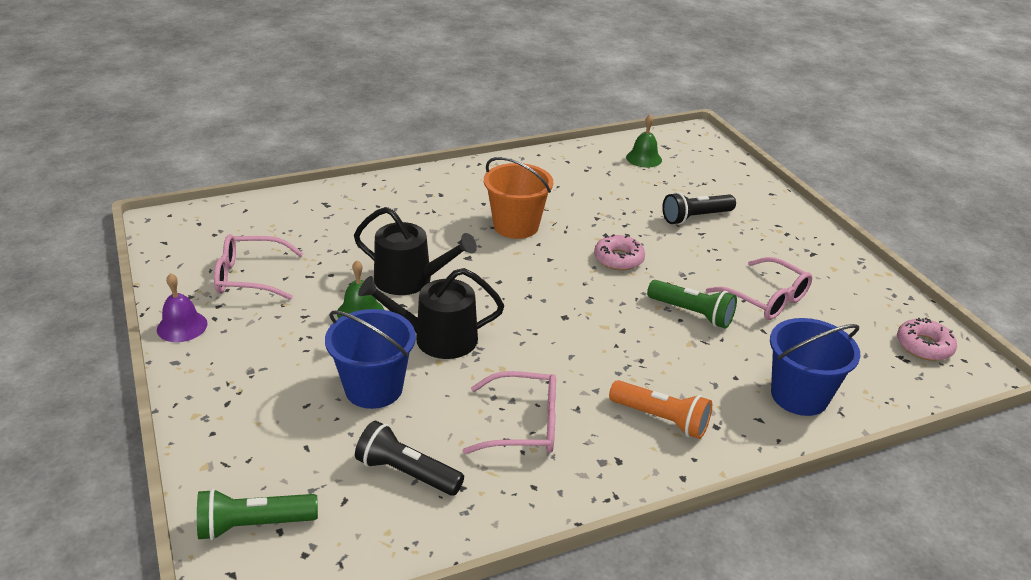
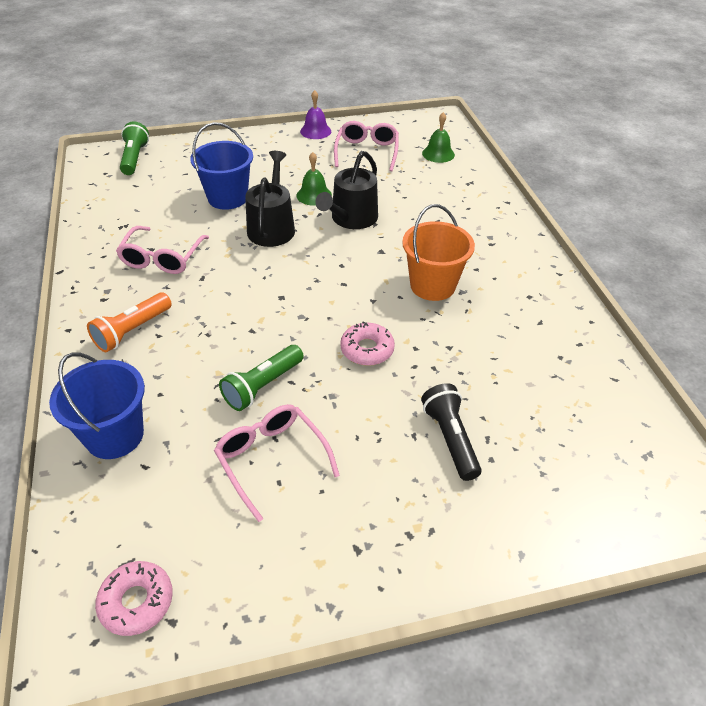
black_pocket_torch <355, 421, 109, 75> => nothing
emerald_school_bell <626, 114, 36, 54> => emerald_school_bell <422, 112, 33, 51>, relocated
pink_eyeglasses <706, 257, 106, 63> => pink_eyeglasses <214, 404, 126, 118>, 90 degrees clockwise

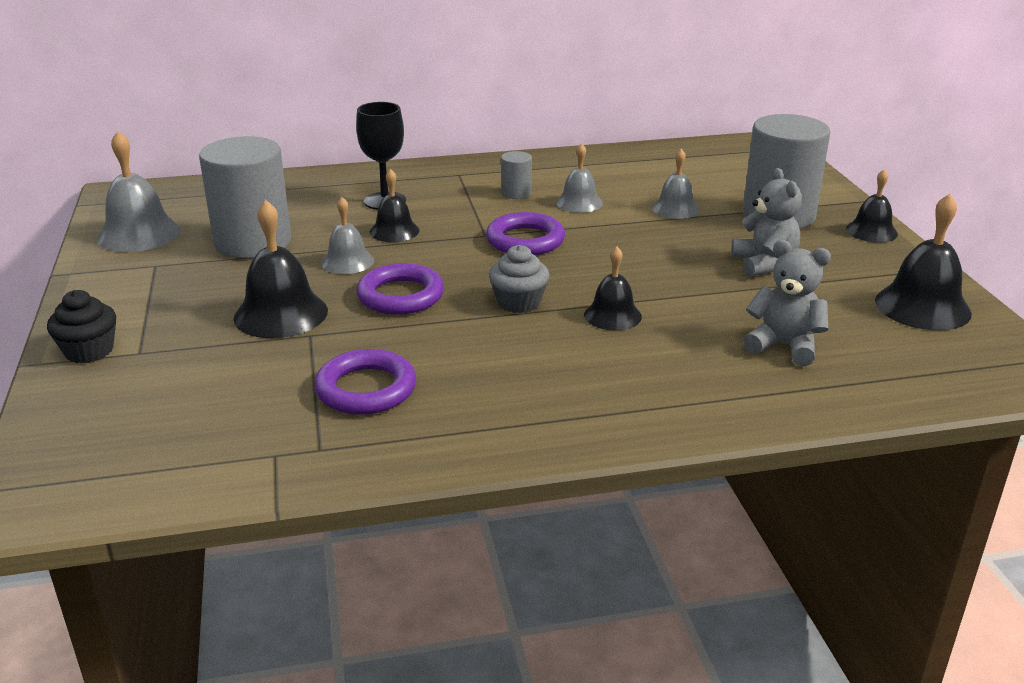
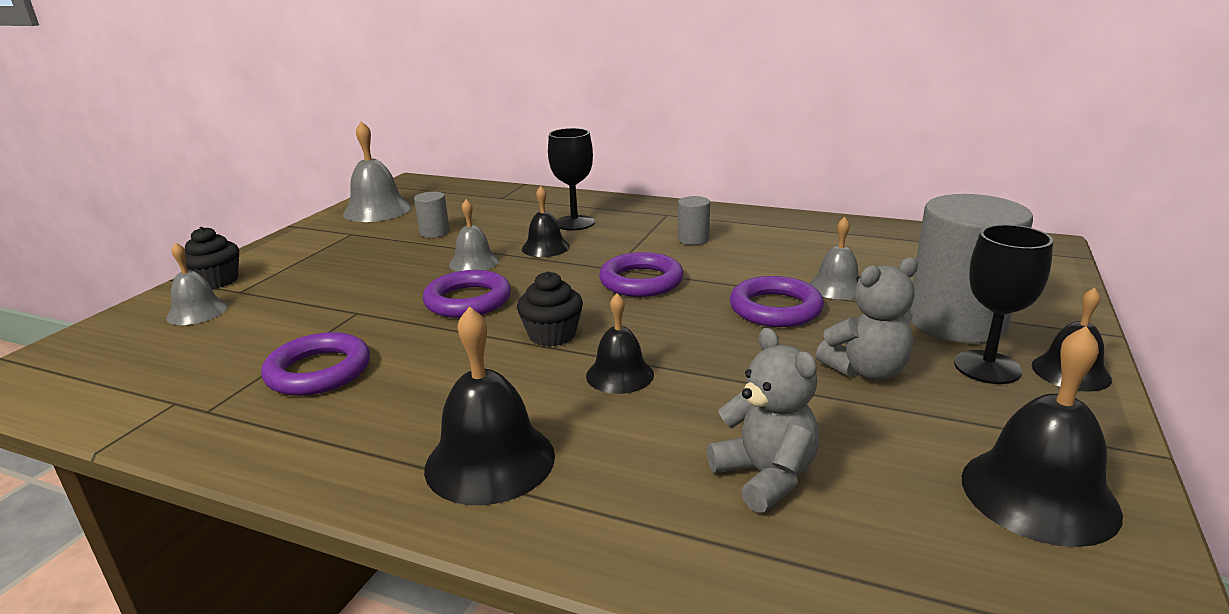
ash-grey_solid_cylinder <199, 136, 92, 123> => ash-grey_solid_cylinder <414, 192, 36, 46>, x0.44
black_school_bell <233, 200, 95, 138> => black_school_bell <424, 306, 131, 199>, relocated
ash-grey_muffin <489, 245, 60, 68> => black_muffin <517, 271, 66, 76>
ash-grey_school_bell <556, 143, 47, 70> => ash-grey_school_bell <166, 242, 62, 83>, relocated
ash-grey_teddy <731, 168, 71, 109> => ash-grey_teddy <816, 257, 102, 123>, 45 degrees clockwise
nothing => purple_ring <730, 276, 94, 51>
nothing => black_chalice <954, 225, 99, 159>

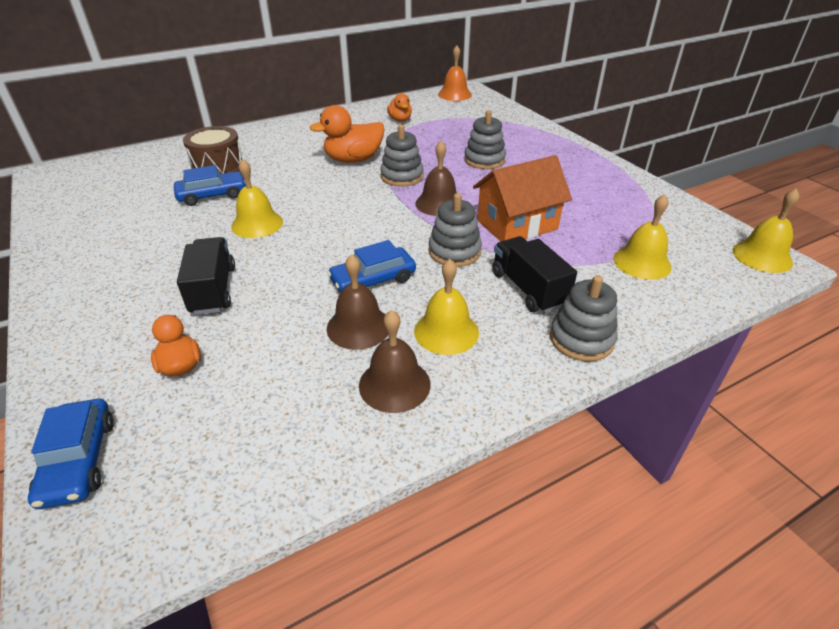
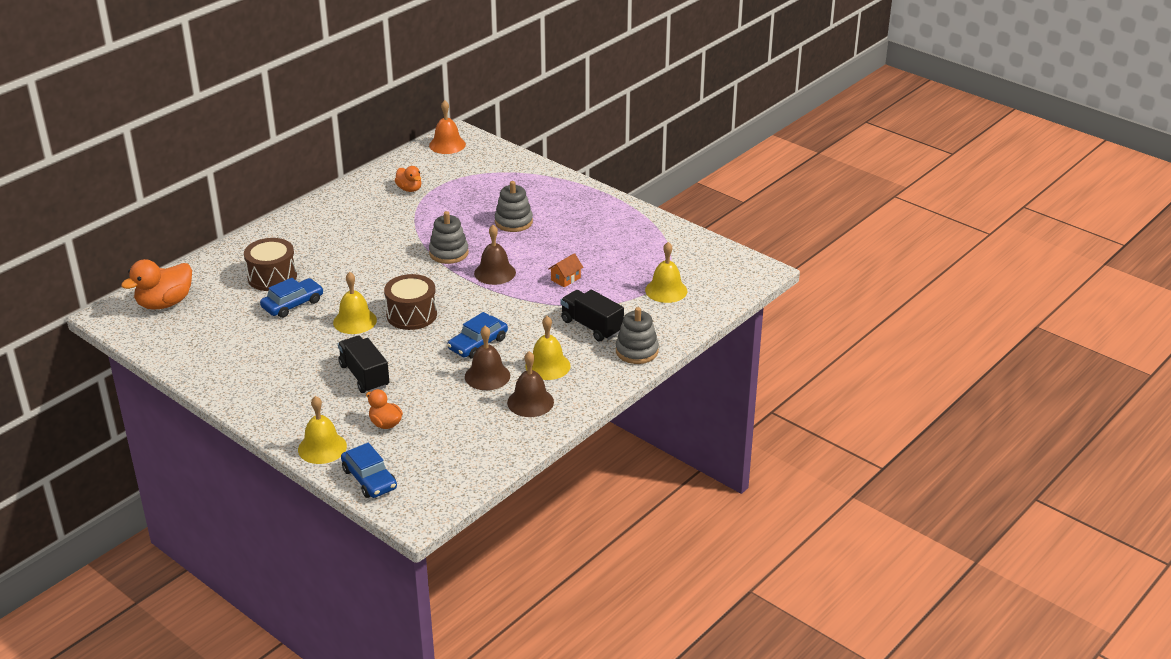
bright_orange_toy_duck <310, 105, 74, 58> => bright_orange_toy_duck <121, 259, 71, 51>, relocated
ash-grey_stacking_rings <429, 193, 53, 74> => nothing
bright_orange_toy_house <473, 155, 99, 87> => bright_orange_toy_house <548, 253, 35, 34>, x0.45
yellow_school_bell <732, 188, 68, 85> => yellow_school_bell <298, 396, 49, 68>, relocated
nothing => brown_snare_drum <384, 274, 53, 56>

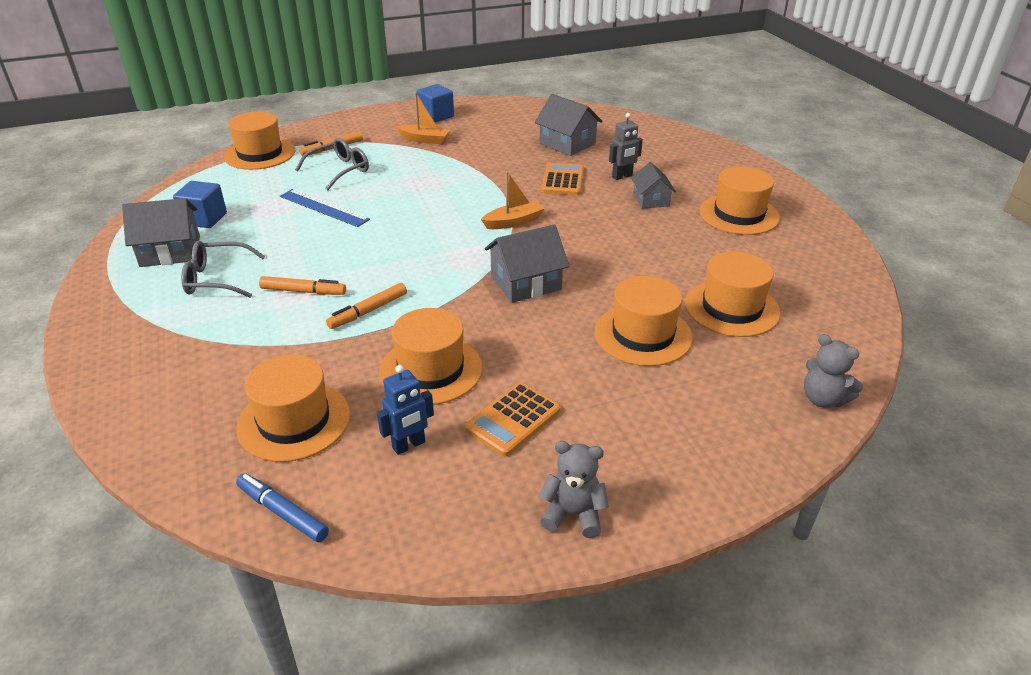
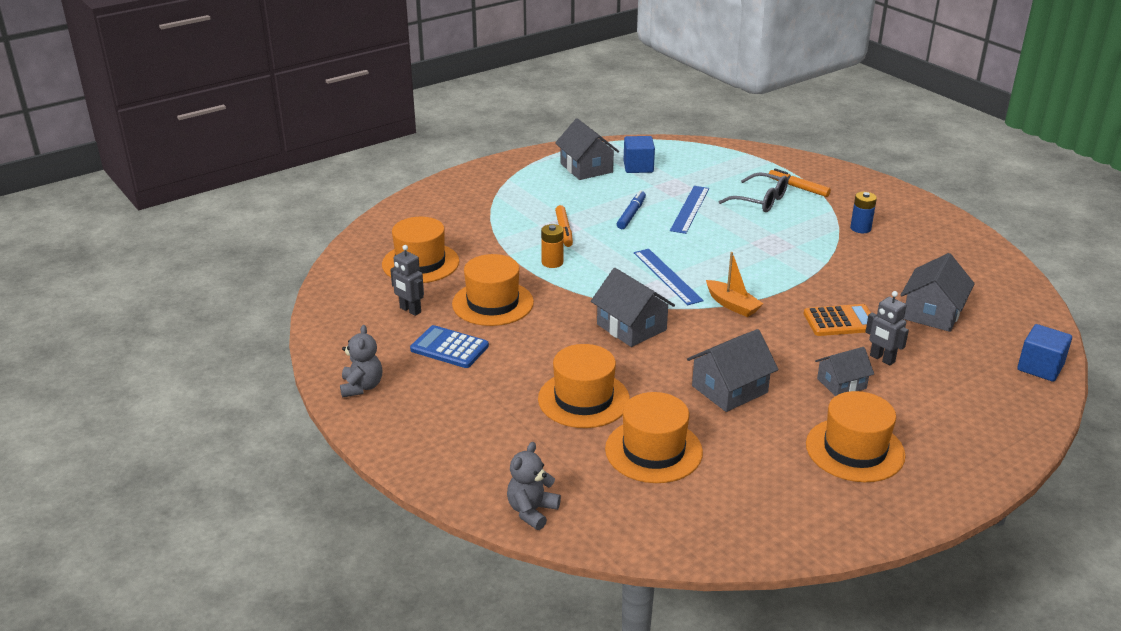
ash-grey_eyeglasses <181, 241, 84, 57> => nothing
bright_orange_hat <224, 111, 71, 59> => nothing
blue_marker <236, 473, 93, 69> => blue_marker <617, 190, 29, 39>, relocated
bright_orange_marker <326, 283, 81, 46> => bright_orange_AA_battery <541, 224, 22, 44>
blue_robot <377, 365, 57, 90> => ash-grey_robot <390, 245, 34, 71>
bright_orange_toy_boat <396, 92, 54, 52> => blue_AA_battery <850, 192, 27, 41>
blue_solid_cube <417, 84, 37, 38> => blue_solid_cube <1017, 324, 55, 58>, relocated
bright_orange_pocket_calculator <464, 382, 97, 75> => blue_pocket_calculator <410, 325, 79, 43>
nothing => blue_straightedge <634, 249, 70, 56>
nothing => ash-grey_toy_house <687, 329, 92, 83>

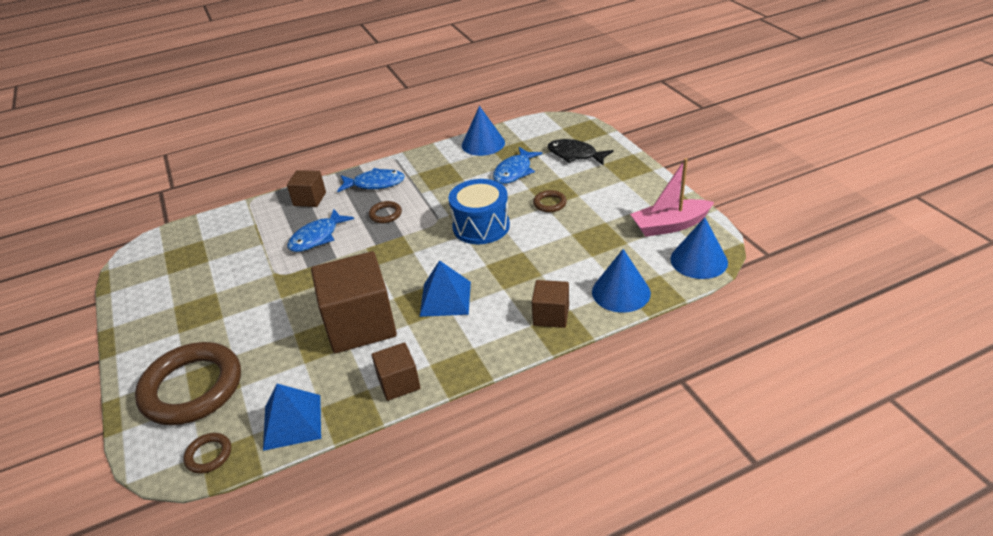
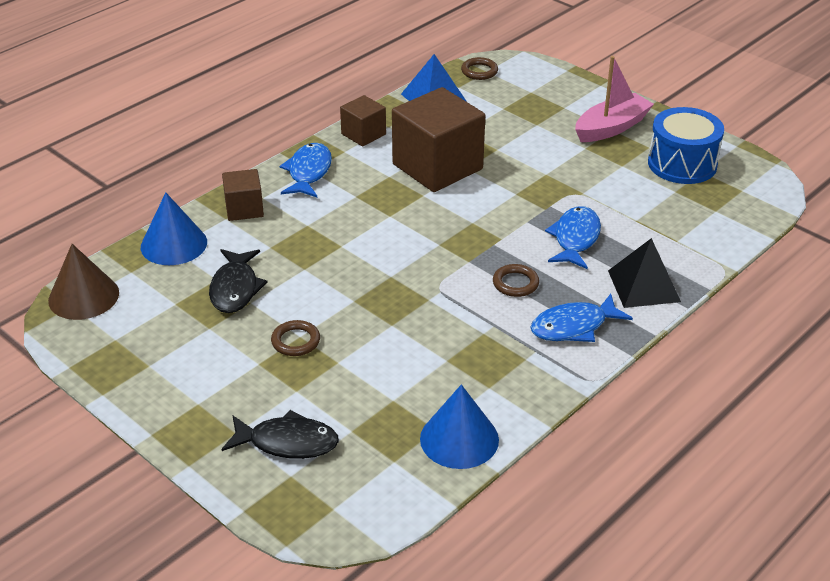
brown_ring <135, 342, 106, 83> => nothing
brown_solid_cube <287, 170, 39, 37> => black_pyramid_shape <608, 238, 73, 70>
blue_pyramid_shape <420, 260, 51, 57> => nothing
blue_snare_drum <449, 179, 61, 65> => blue_snare_drum <648, 107, 76, 77>, relocated
blue_fish_figure <493, 147, 49, 37> => blue_fish_figure <280, 143, 52, 54>, relocated
pink_toy_boat <630, 158, 84, 79> => pink_toy_boat <575, 56, 79, 86>, relocated
blue_cone_shape <671, 217, 57, 62> => brown_cone_shape <48, 244, 71, 76>
nothing => black_fish_figure <209, 249, 59, 64>

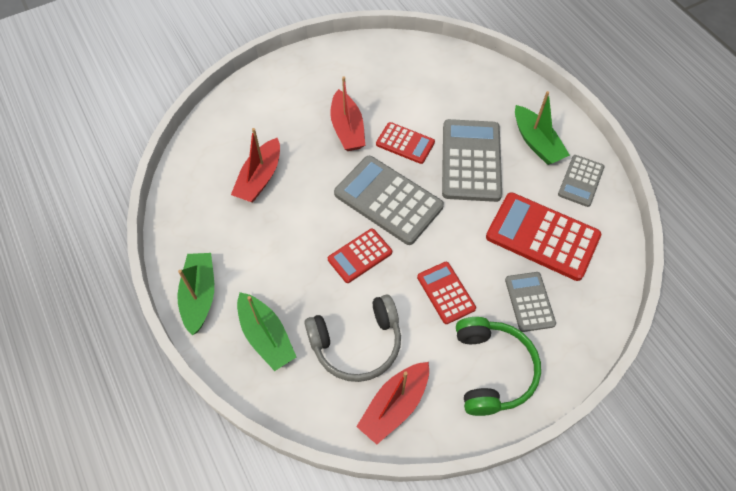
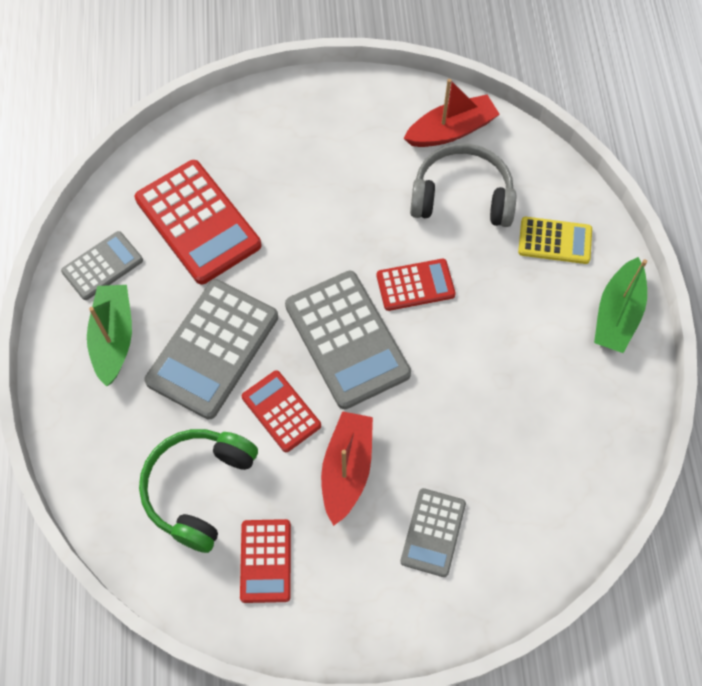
red_toy_boat <231, 128, 49, 74> => nothing
emerald_toy_boat <237, 292, 59, 79> => yellow_pocket_calculator <518, 217, 74, 47>
red_pocket_calculator <417, 262, 59, 62> => red_pocket_calculator <240, 519, 51, 84>, relocated
emerald_headphones <456, 317, 85, 99> => emerald_headphones <139, 429, 119, 124>, relocated
ash-grey_pocket_calculator <505, 272, 51, 60> => ash-grey_pocket_calculator <400, 488, 66, 89>, relocated

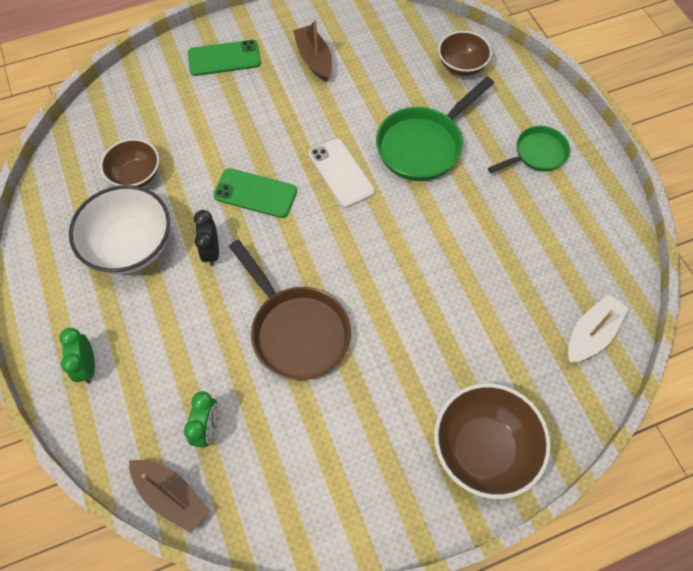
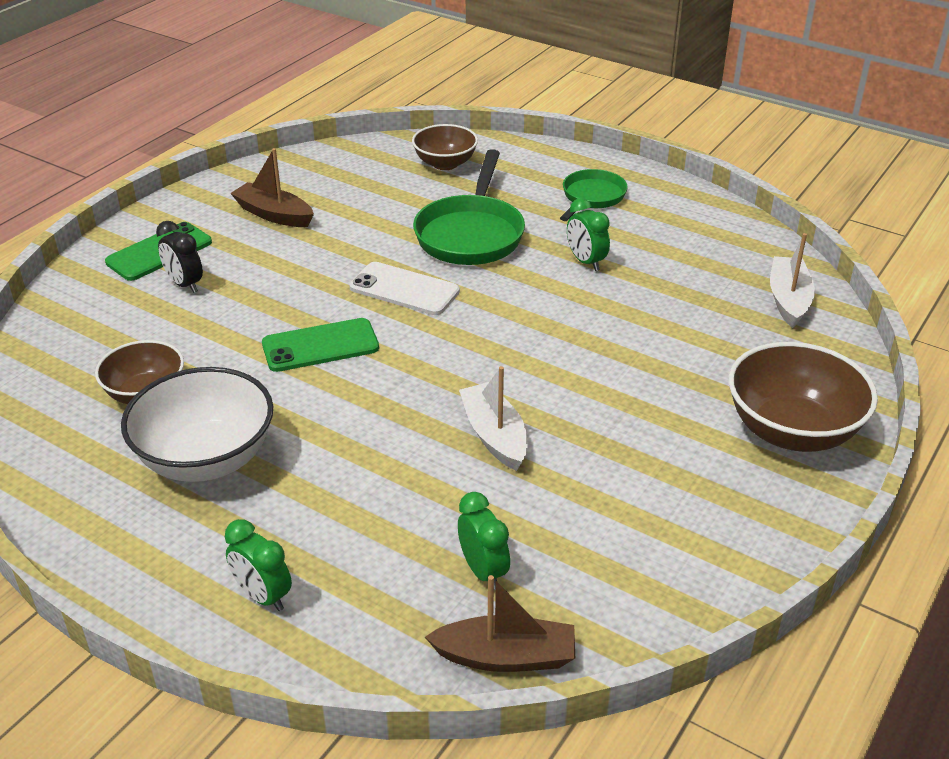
black_alarm_clock <194, 210, 25, 56> => black_alarm_clock <156, 221, 47, 72>, relocated
brown_pan <229, 240, 122, 140> => snow-white_toy_boat <459, 366, 69, 105>
nothing => emerald_alarm_clock <567, 198, 43, 73>

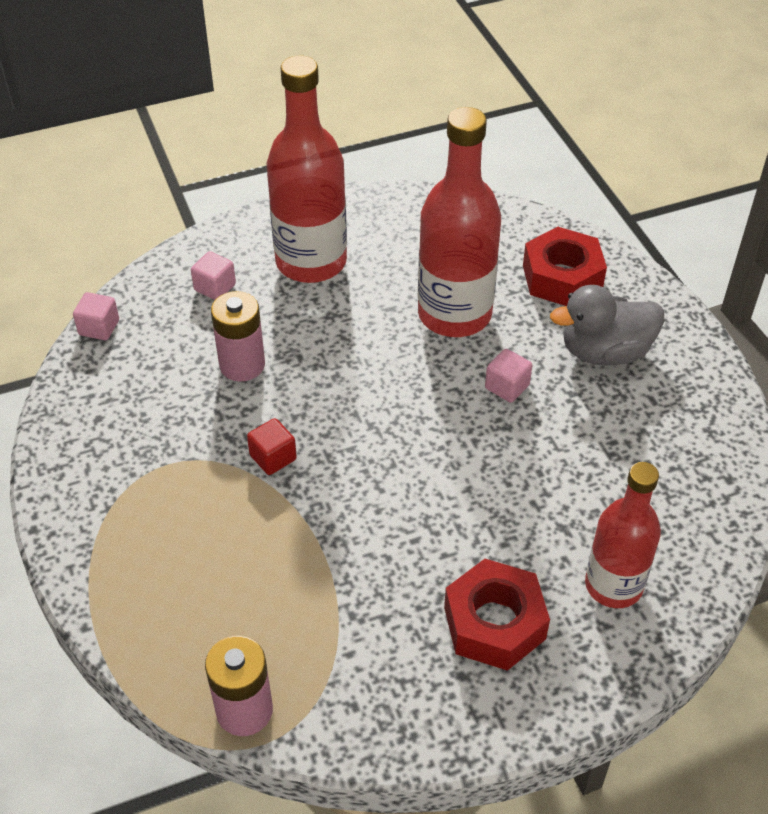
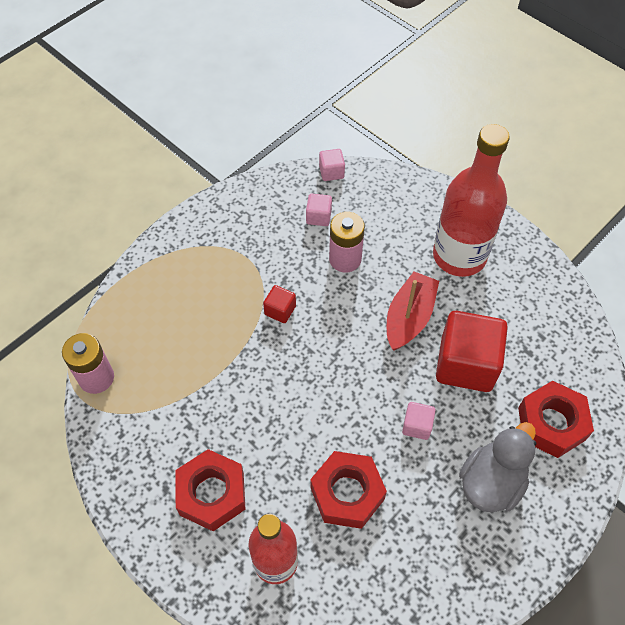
pink_solid_cube <191, 251, 45, 49> => pink_solid_cube <306, 194, 26, 32>, relocated
red_flask <418, 107, 83, 230> => red_solid_cube <436, 311, 72, 81>
ash-grey_toy_duck <550, 285, 114, 81> => ash-grey_toy_duck <459, 422, 77, 91>, 75 degrees clockwise
nothing => red_nut <310, 451, 77, 78>
nothing => red_toy_boat <387, 271, 52, 80>

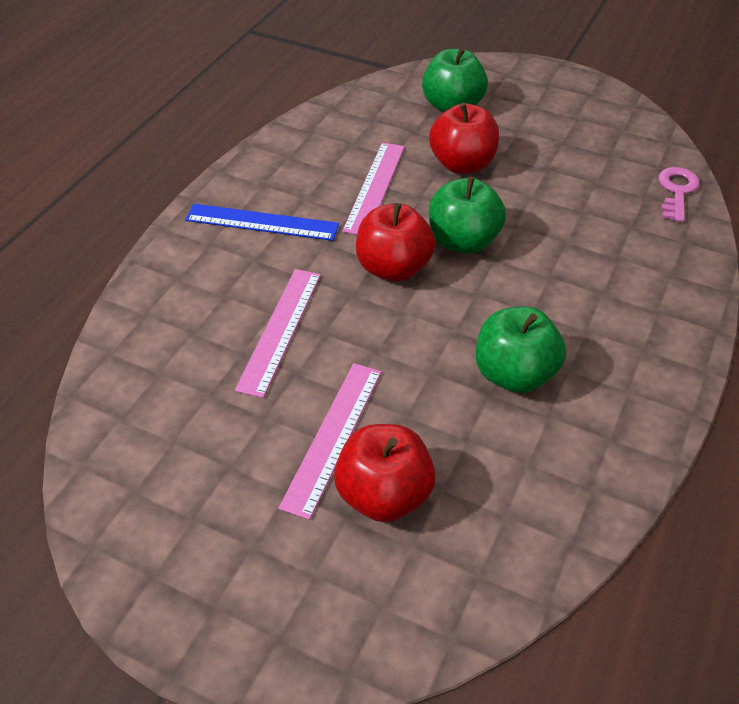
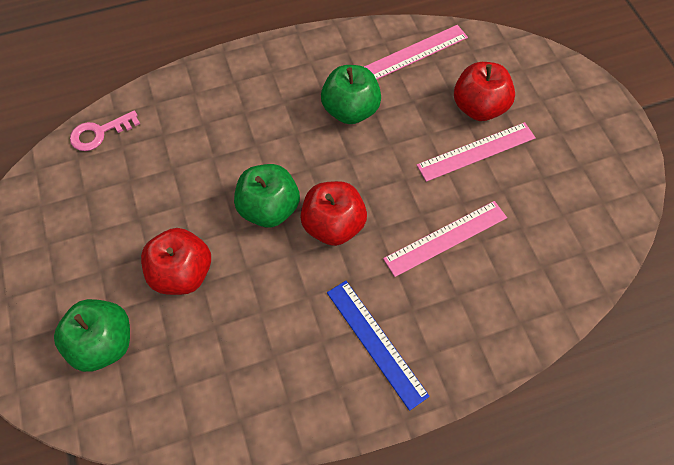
pink_straightedge <342, 142, 63, 93> => pink_straightedge <364, 25, 104, 55>, relocated

